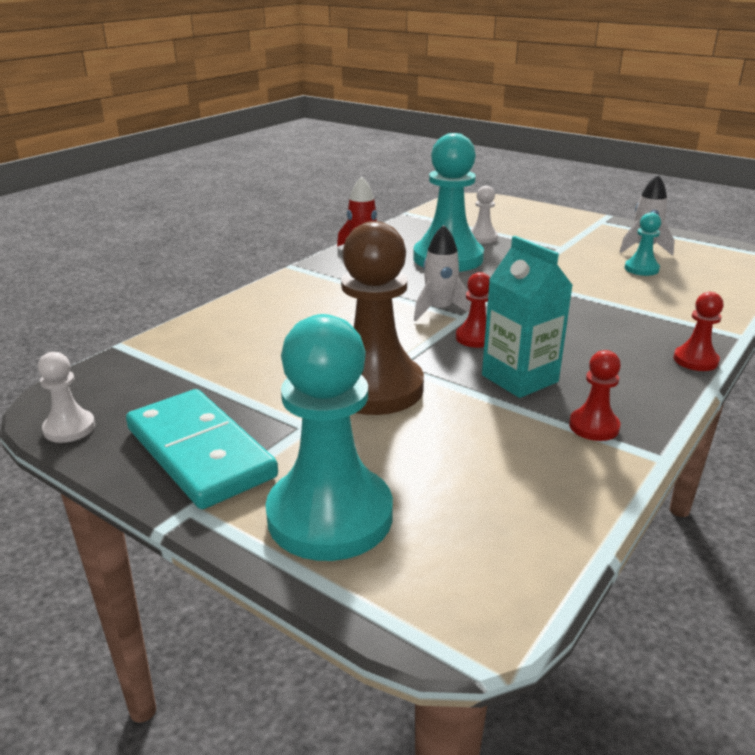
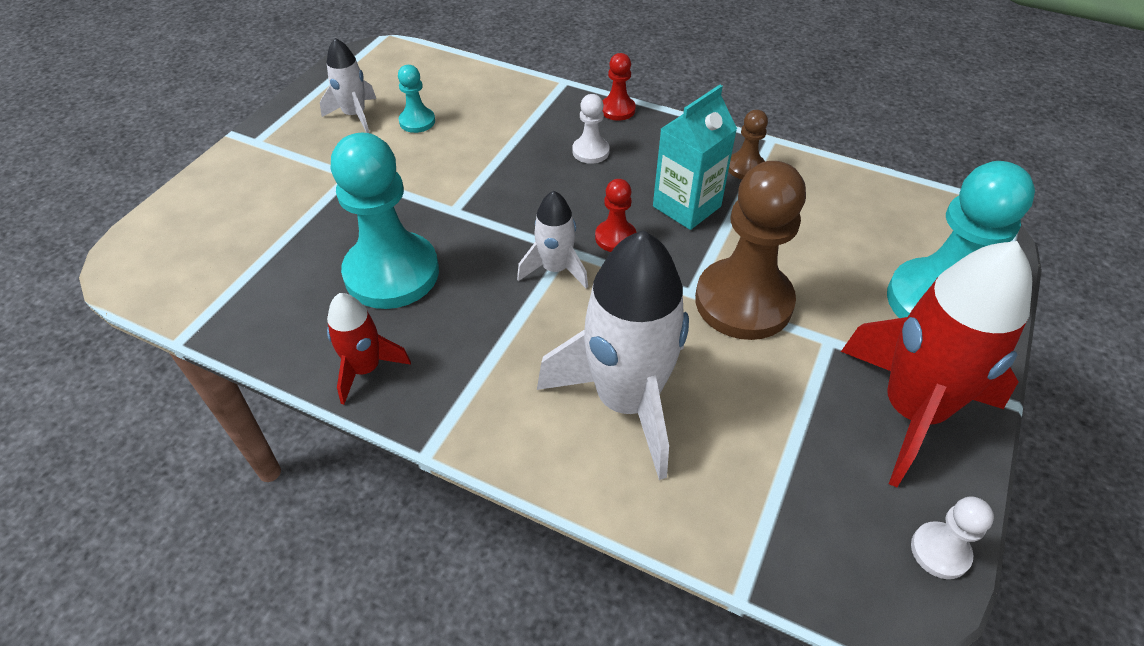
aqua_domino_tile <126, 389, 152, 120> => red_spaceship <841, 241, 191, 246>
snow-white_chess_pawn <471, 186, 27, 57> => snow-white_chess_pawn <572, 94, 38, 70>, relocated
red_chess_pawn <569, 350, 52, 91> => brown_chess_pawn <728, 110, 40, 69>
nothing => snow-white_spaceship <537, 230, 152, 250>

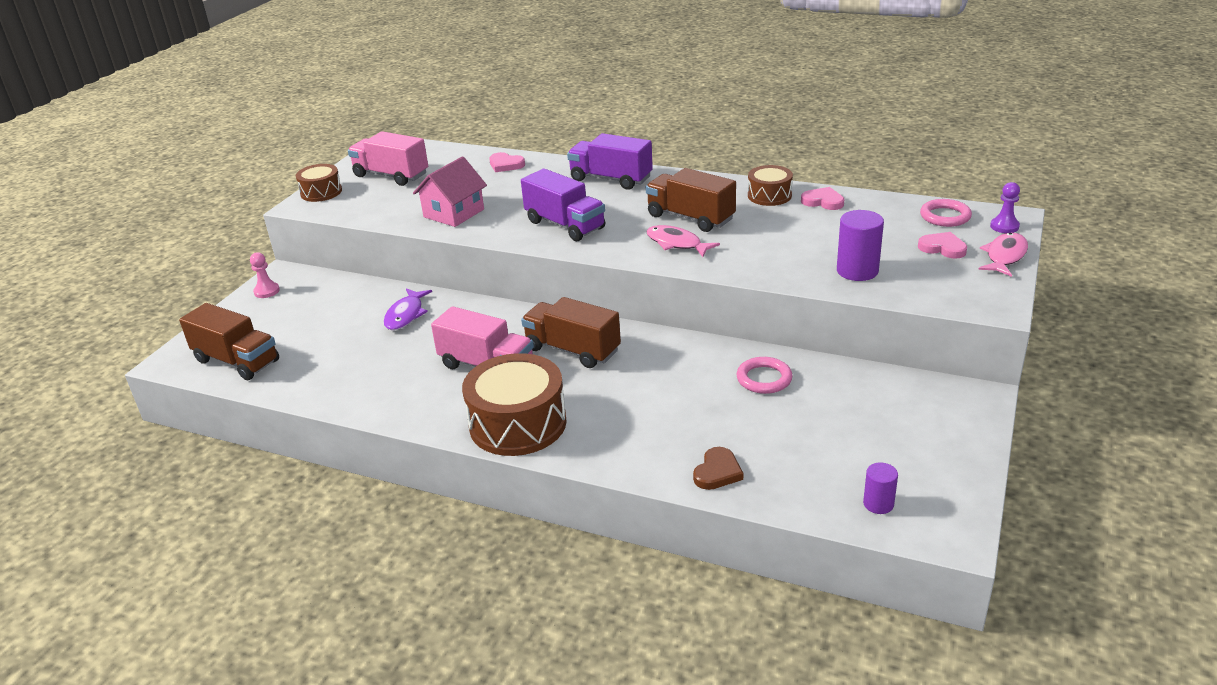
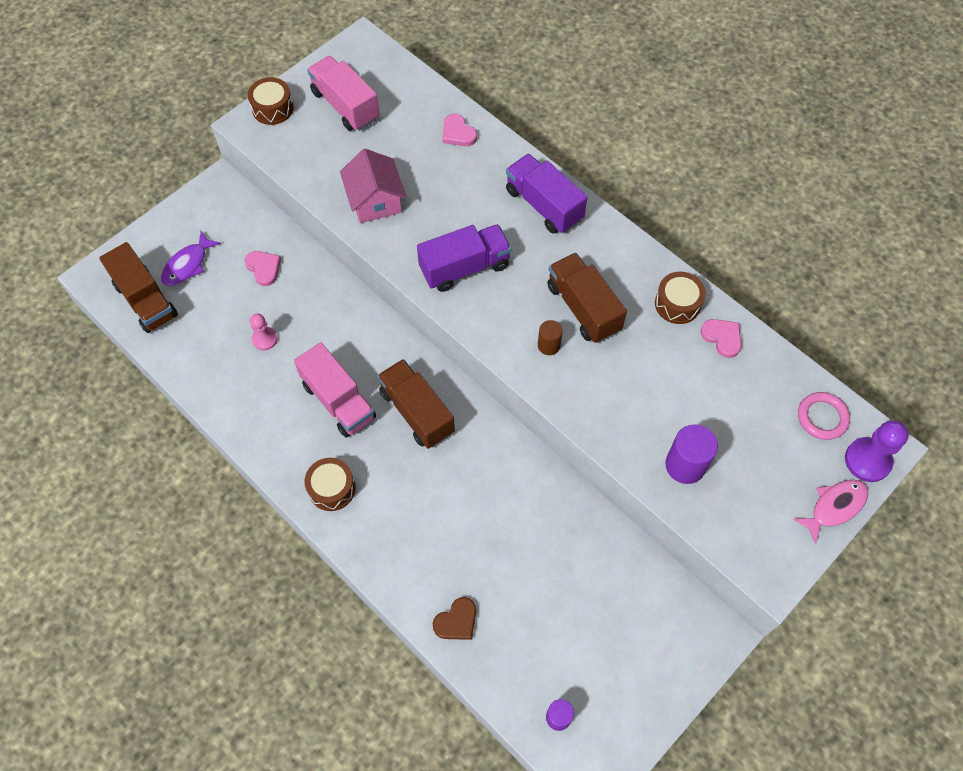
pink_chess_pawn <250, 252, 30, 46> => pink_chess_pawn <250, 314, 28, 36>, relocated
purple_fish_figure <384, 288, 48, 42> => purple_fish_figure <161, 231, 60, 55>, relocated
pink_toy_house <413, 156, 74, 71> => pink_toy_house <340, 149, 66, 74>, 75 degrees counterclockwise
brown_snare_drum <462, 353, 105, 103> => brown_snare_drum <305, 458, 51, 53>, x0.55
purple_toy_truck <521, 168, 84, 73> => purple_toy_truck <417, 224, 94, 68>, 90 degrees counterclockwise
pink_fish_figure <646, 225, 74, 32> => brown_solid_cylinder <538, 320, 25, 35>
pink_ring <736, 357, 56, 37> => nothing
pink_heart <918, 232, 49, 27> => pink_heart <244, 251, 37, 35>, relocated
purple_chess_pawn <990, 182, 30, 51> => purple_chess_pawn <845, 420, 64, 62>, x1.61

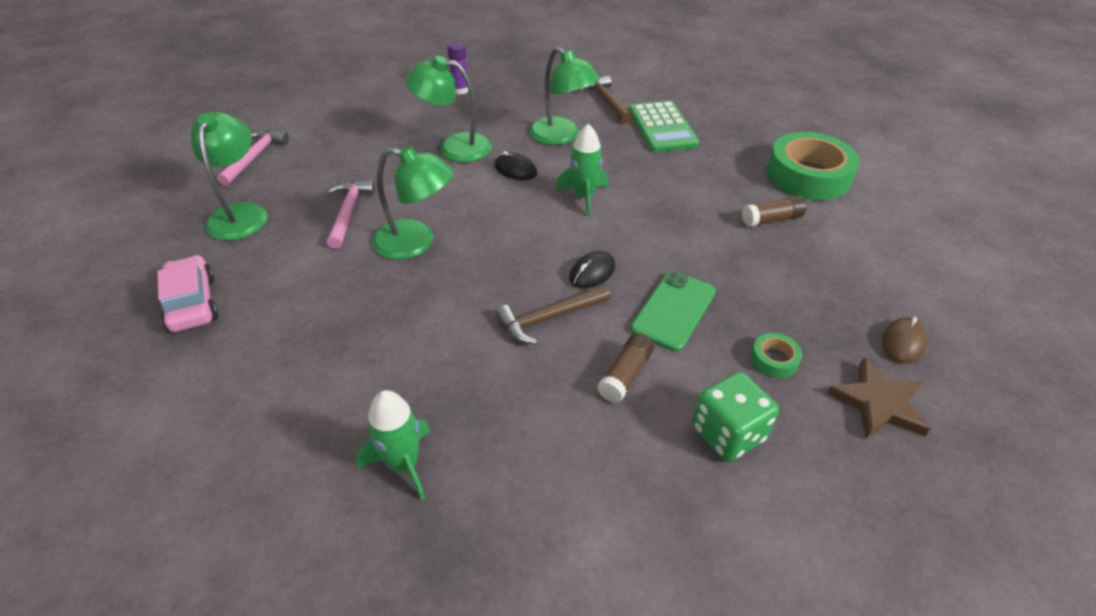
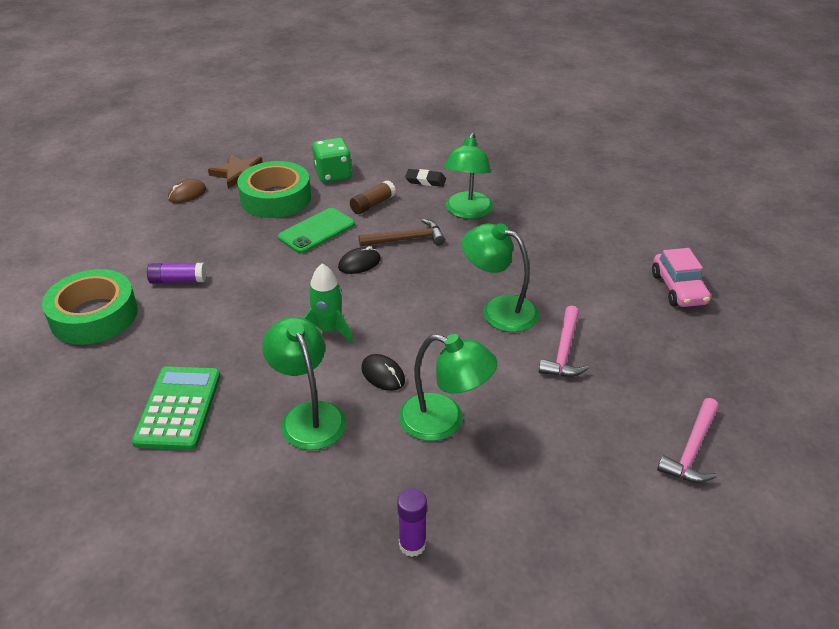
emerald_desk_lamp <191, 112, 76, 129> => emerald_desk_lamp <444, 133, 49, 86>, relocated
emerald_spaceship <356, 390, 74, 110> => nothing
brown_claw_hammer <579, 76, 53, 48> => nothing
brown_glue <742, 196, 65, 31> => purple_glue <147, 263, 59, 21>
emerald_sticky_tape <751, 333, 51, 45> => emerald_sticky_tape <237, 161, 74, 57>, x2.34
nothing => black_gum_eraser <405, 169, 41, 18>

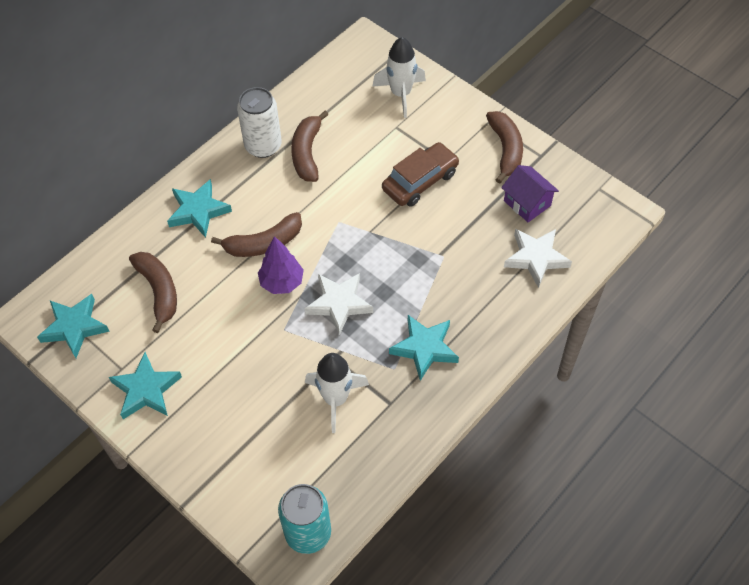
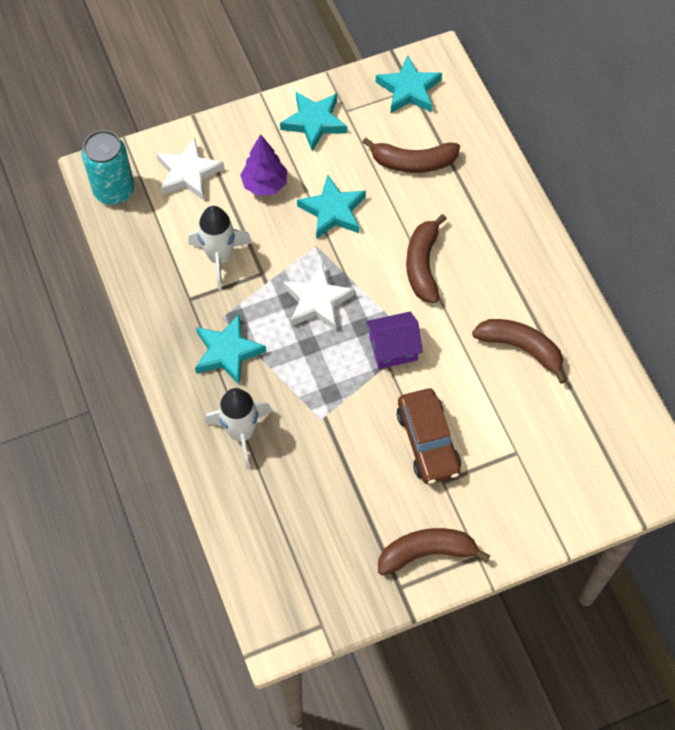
aqua_five-pointed_star <167, 179, 65, 59> => aqua_five-pointed_star <297, 175, 69, 64>, relocated
snow-white_soda_can <237, 87, 45, 71> => nothing
purple_tree <258, 236, 46, 58> => purple_tree <240, 134, 47, 62>, relocated
snow-white_spaceship <372, 37, 54, 81> => snow-white_spaceship <205, 388, 67, 82>, relocated
brown_banana <486, 111, 37, 73> => brown_banana <378, 528, 112, 47>, 150 degrees clockwise
purple_toy_house <501, 165, 58, 57> => purple_toy_house <366, 312, 57, 57>, relocated
snow-white_five-pointed_star <504, 229, 68, 59> => snow-white_five-pointed_star <156, 138, 68, 63>, relocated

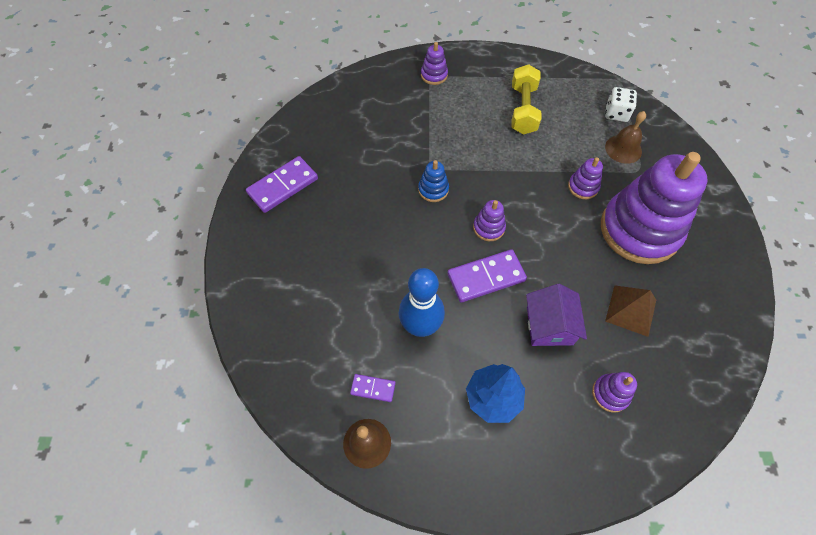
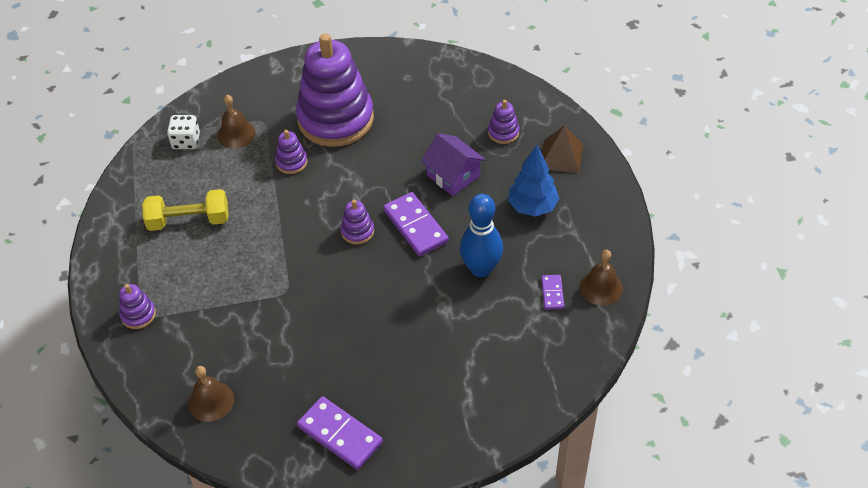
blue_stacking_rings <418, 160, 31, 42> => nothing
purple_toy_house <526, 284, 61, 62> => purple_toy_house <421, 133, 65, 63>, 60 degrees clockwise
brown_pyramid_shape <605, 285, 51, 52> => brown_pyramid_shape <542, 126, 41, 47>, relocated
nothing => brown_school_bell <188, 366, 46, 56>

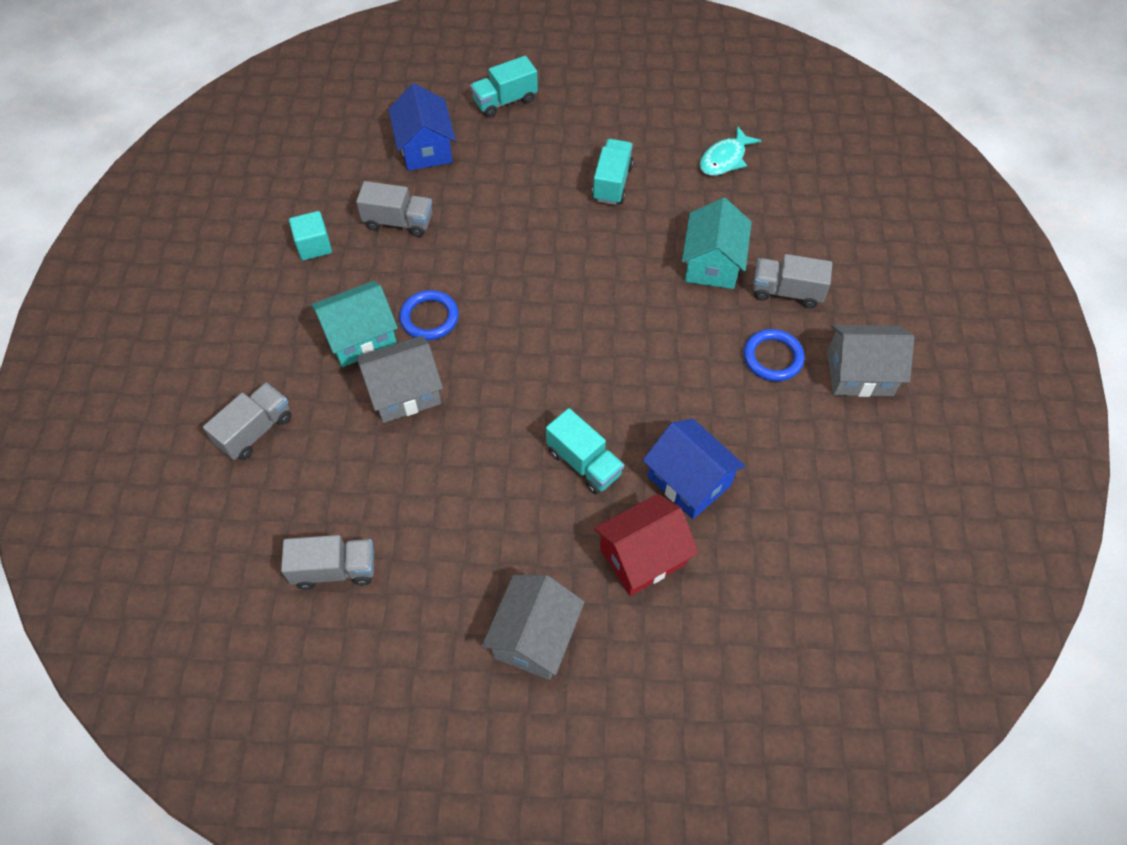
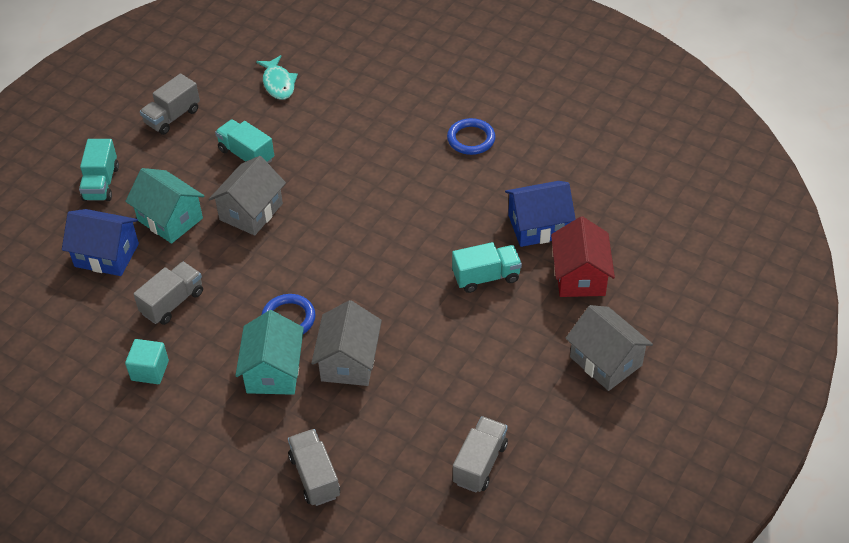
aqua_toy_house <682, 198, 70, 91> => aqua_toy_house <125, 168, 79, 76>, relocated
ash-grey_toy_truck <753, 254, 80, 54> => ash-grey_toy_truck <140, 73, 60, 62>, relocated
ash-grey_toy_house <827, 325, 87, 72> => ash-grey_toy_house <209, 156, 77, 80>, relocated

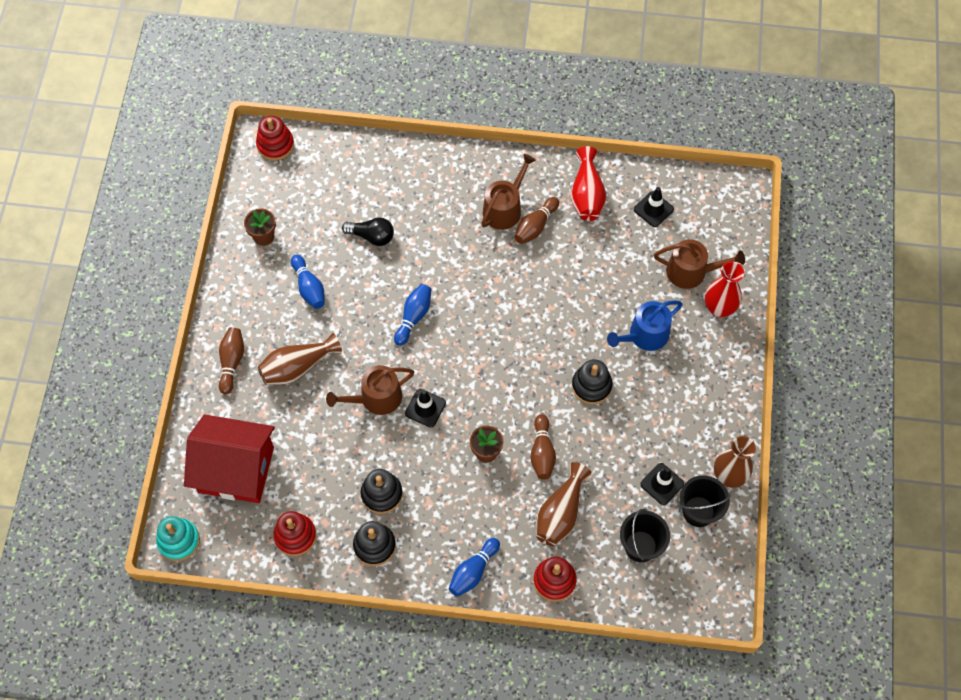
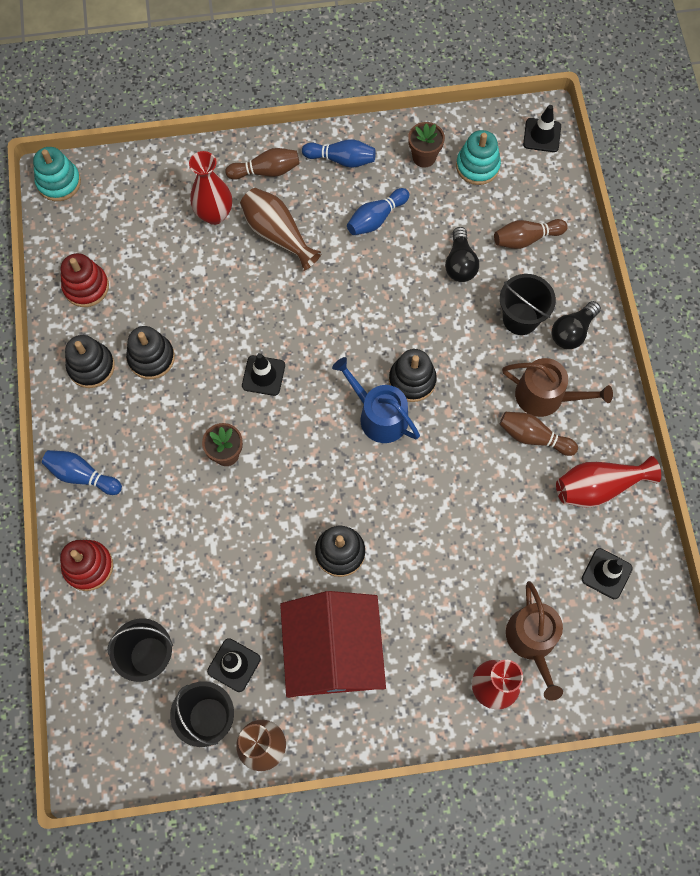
red_toy_house <184, 414, 91, 89> => red_toy_house <280, 591, 106, 107>, relocated
red_stacking_rings <256, 116, 38, 45> => black_road_cone <523, 105, 38, 47>
brown_watering_can <326, 365, 88, 50> => nothing
blue_tenpin <394, 284, 37, 62> => blue_tenpin <302, 139, 74, 29>, relocated
brown_tenpin <530, 414, 26, 66> => brown_tenpin <494, 219, 74, 30>, relocated
brown_tall_vase <536, 462, 56, 84> => nothing
blue_watering_can <607, 300, 76, 51> => blue_watering_can <332, 357, 88, 86>, relocated
nothing => red_tall_vase <189, 151, 43, 74>
nothing => black_stacking_rings <389, 349, 48, 53>
nothing => aqua_stacking_rings <456, 130, 45, 55>
nothing => black_sand_bucket <500, 274, 56, 61>
nothing => black_bulb <552, 301, 49, 48>

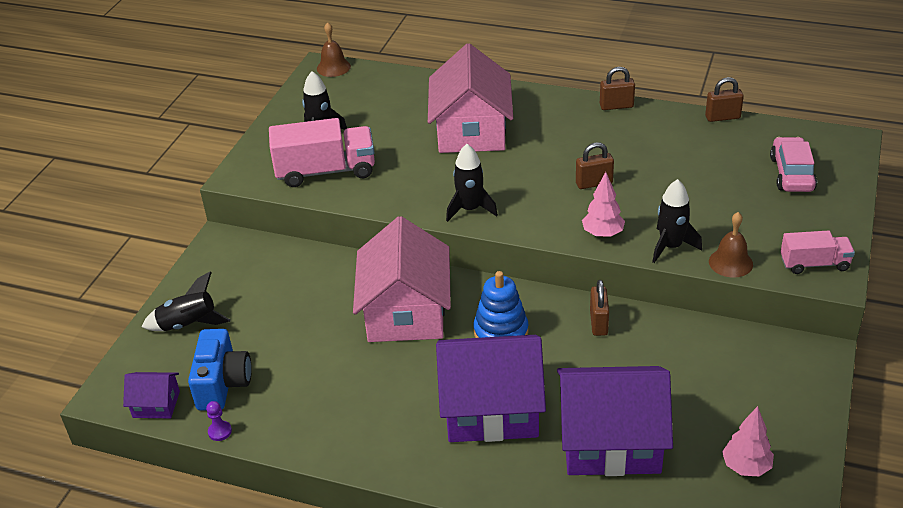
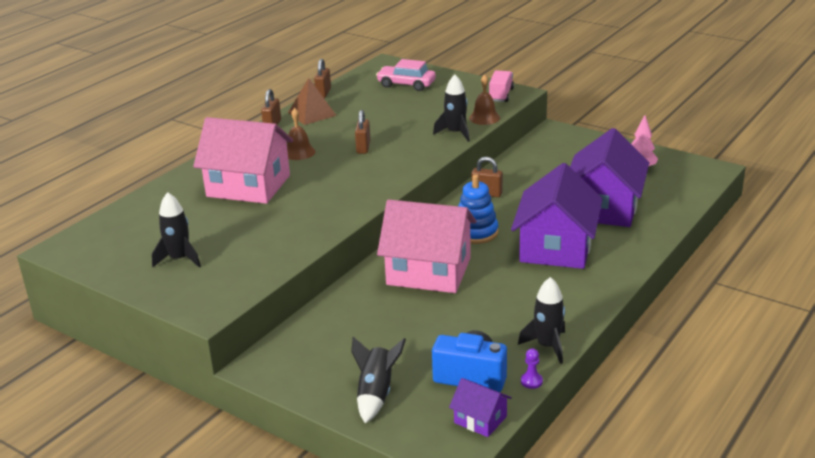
purple_toy_house <123, 372, 57, 46> => purple_toy_house <449, 378, 63, 59>, 75 degrees counterclockwise
pink_toy_truck <269, 118, 106, 69> => nothing
brown_school_bell <317, 22, 34, 55> => brown_school_bell <287, 108, 28, 52>, relocated
black_spaceship <446, 144, 52, 78> => black_spaceship <518, 277, 47, 87>, relocated
pink_tree <582, 172, 43, 66> => nothing
nothing => brown_pyramid_shape <288, 78, 49, 47>

